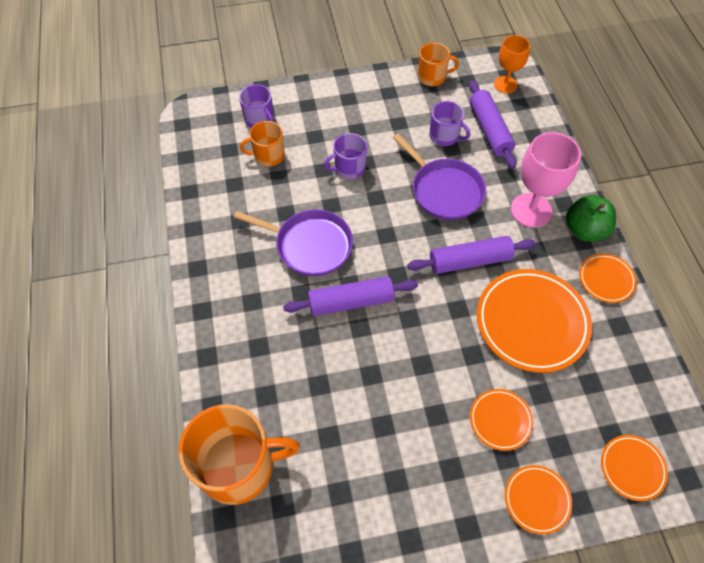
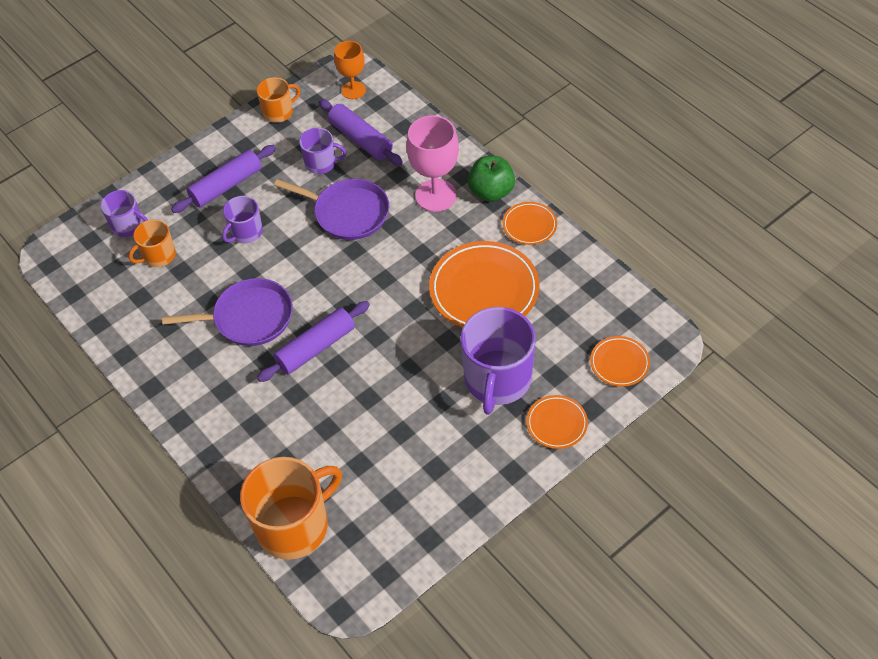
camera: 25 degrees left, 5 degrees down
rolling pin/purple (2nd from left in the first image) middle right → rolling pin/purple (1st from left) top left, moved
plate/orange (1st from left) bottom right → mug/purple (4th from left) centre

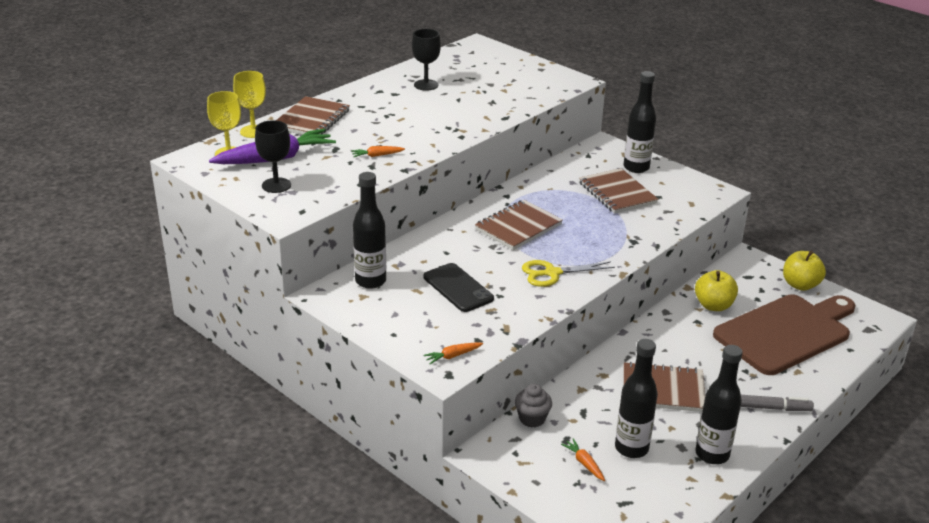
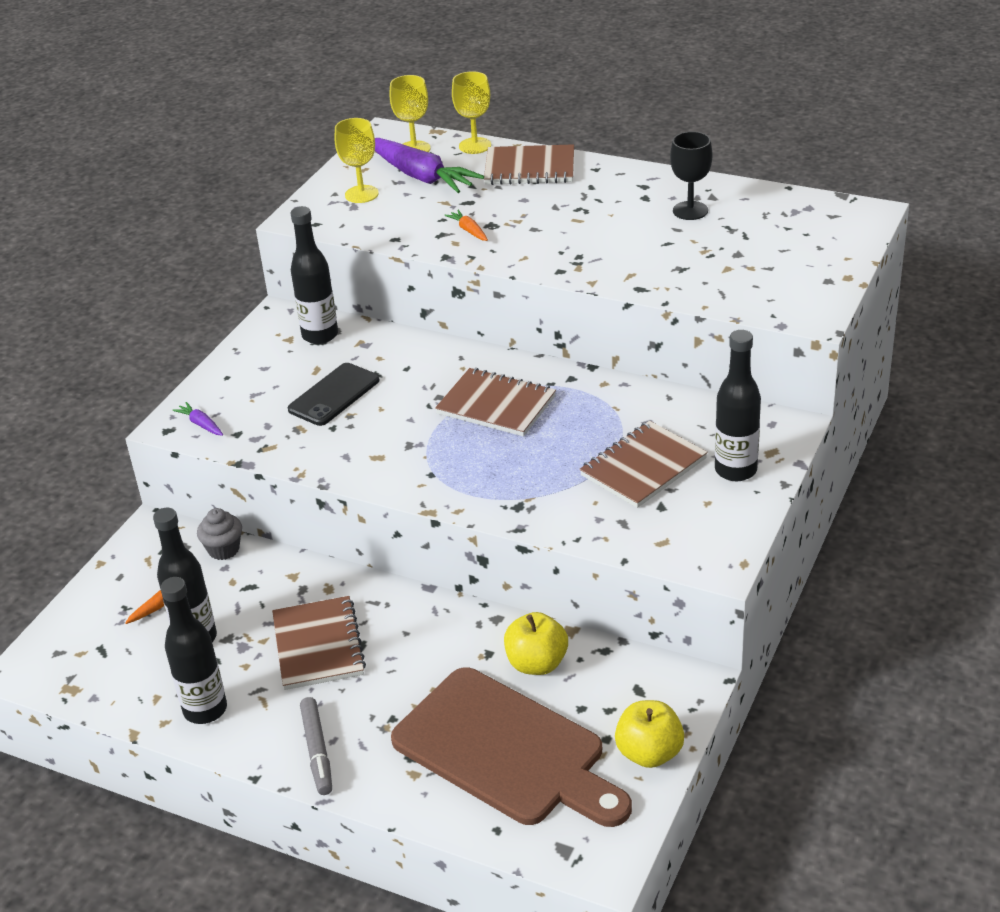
camera: 75 degrees right, 5 degrees up
scissors/yellow centre → -
goblet/black (1st from left) top left → goblet/yellow (1st from left) top centre
carrot/orange (2nd from left) bottom centre → carrot/purple (1st from left) middle left

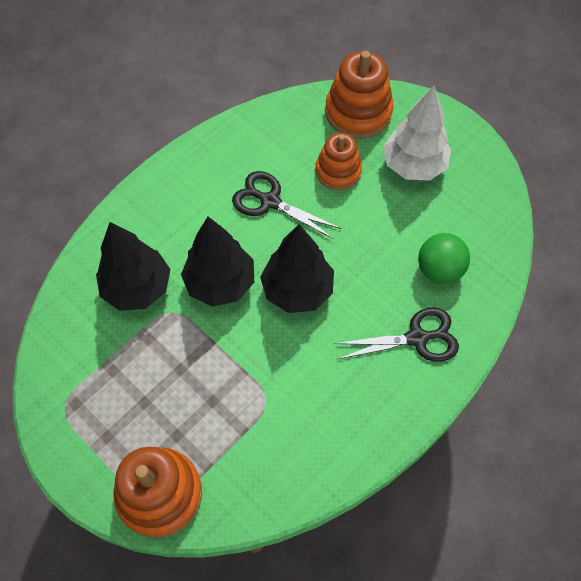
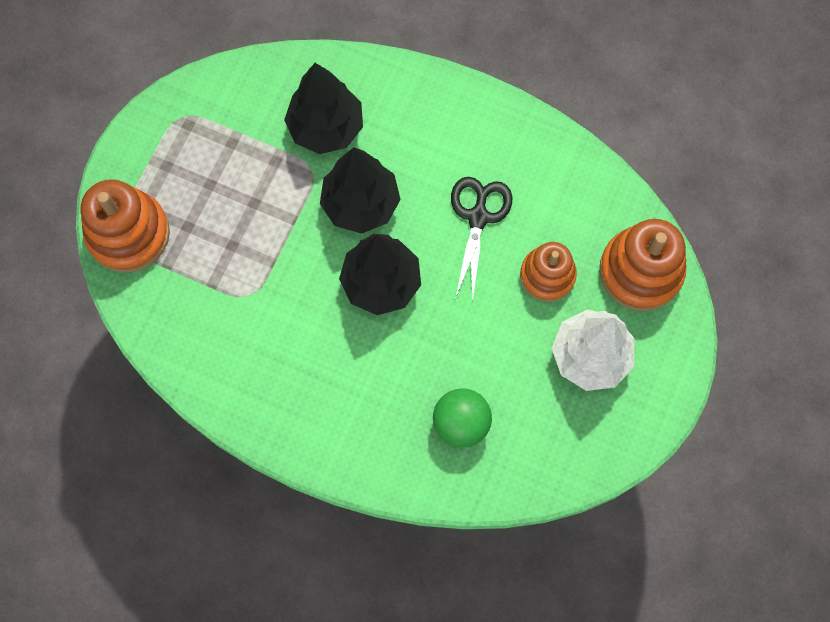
camera: 70 degrees right, 10 degrees up
scissors/black (2nd from left) middle right → -

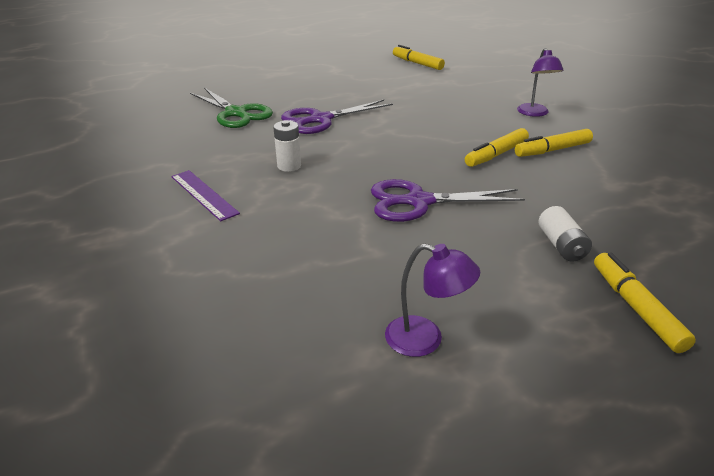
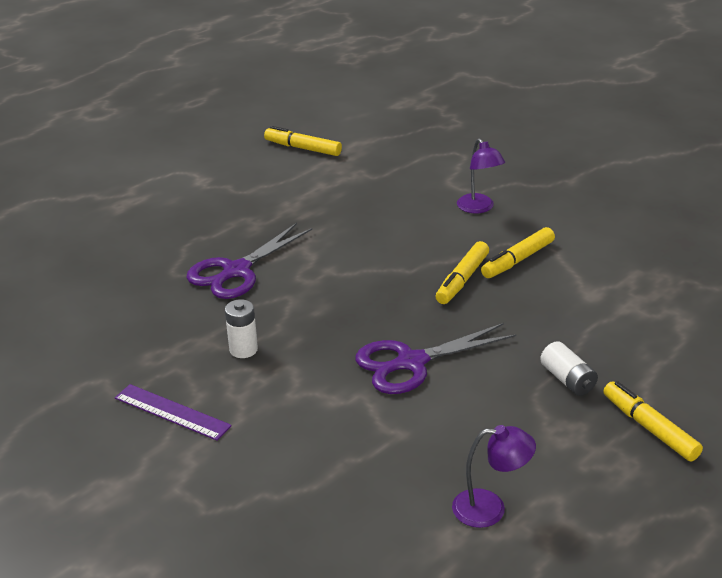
camera: 20 degrees left, 0 degrees up
scissors/green top left → -

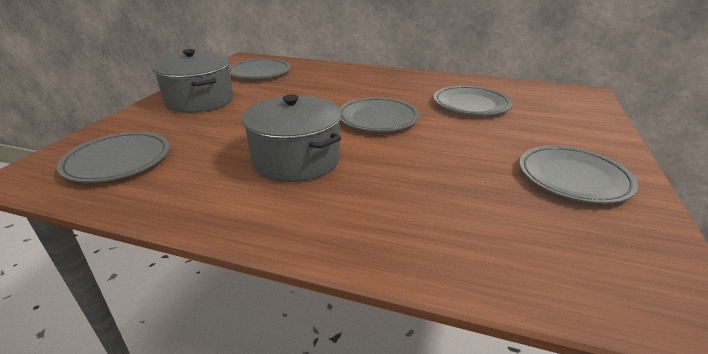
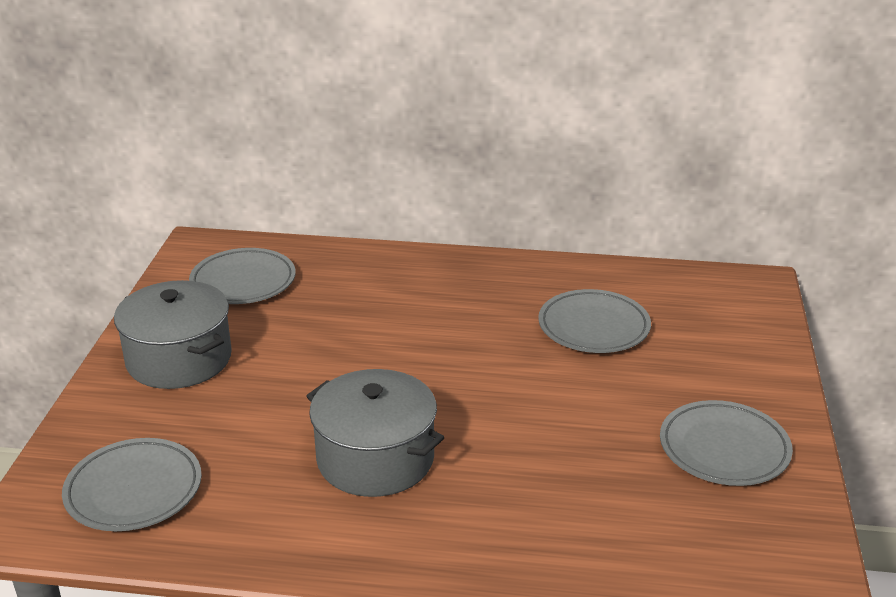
camera: 10 degrees left, 0 degrees up
plate/grey (3rd from left) top centre → -

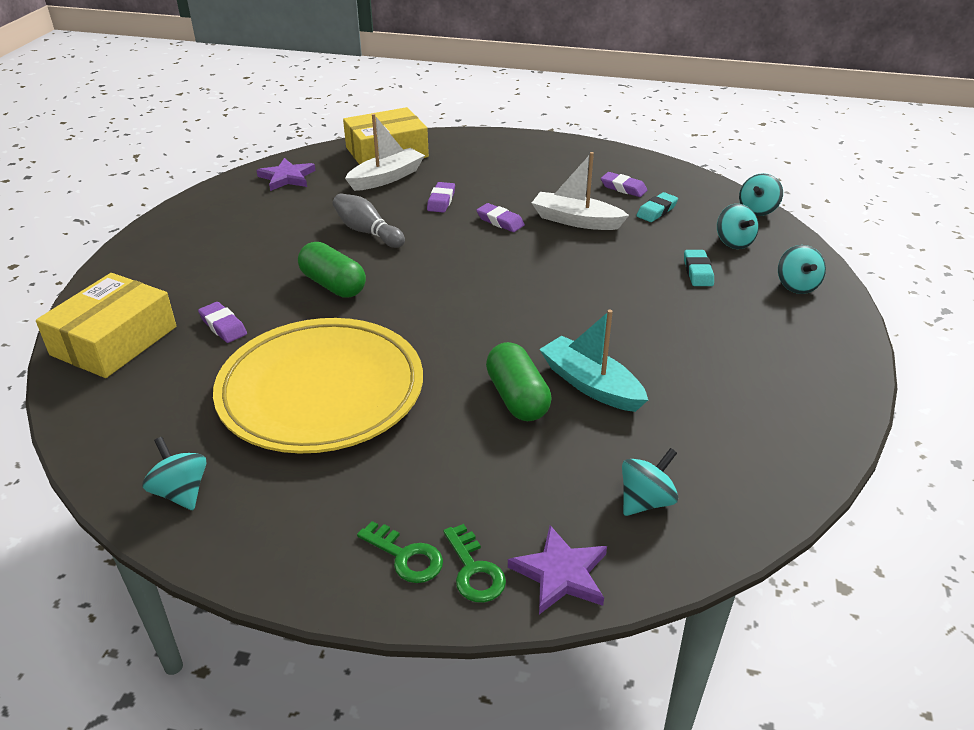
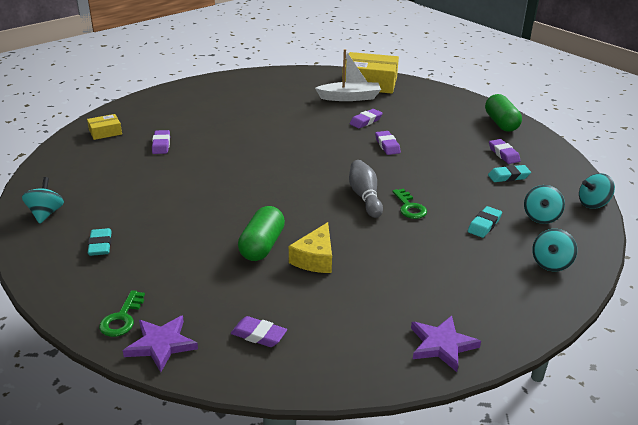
camera: 35 degrees right, 5 degrees down
plate/yellow middle left → -
boat/white (2nd from left) top centre → -
- → eraser/turquoise (1st from left) middle left
star/purple (1st from left in the first image) top left → star/purple (2nd from left) bottom right, moved
capsule/green (1st from left in the first image) centre → capsule/green (2nd from left) top right, moved
bowling pin/grey top centre → bowling pin/grey centre, moved
key/green (1st from left in the first image) bottom centre → key/green (2nd from left) centre, moved
boat/turquoise centre → cheese/yellow centre
spinning top/turquoise (2nd from left) middle right → eraser/purple (2nd from left) bottom centre
box/yellow (1st from left) middle left → box/yellow (1st from left) top left, x0.48

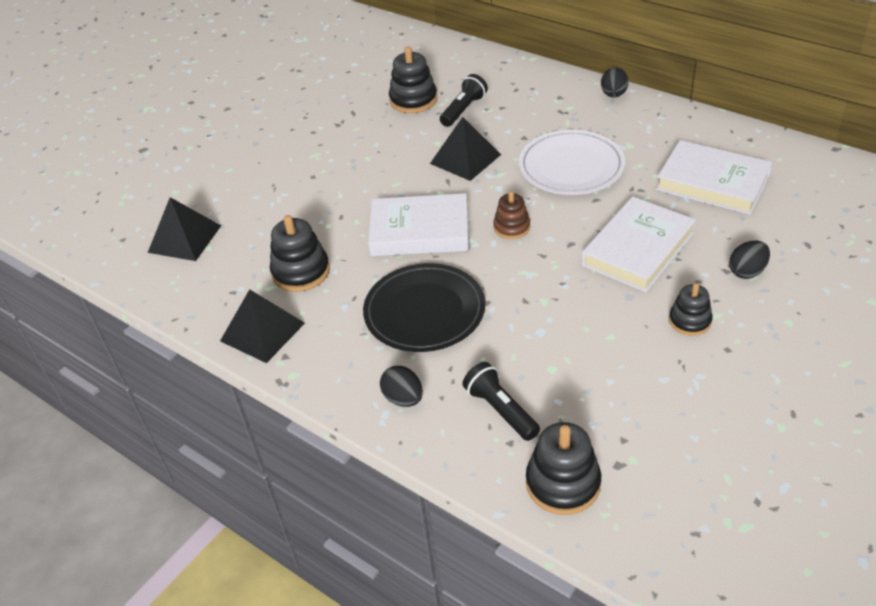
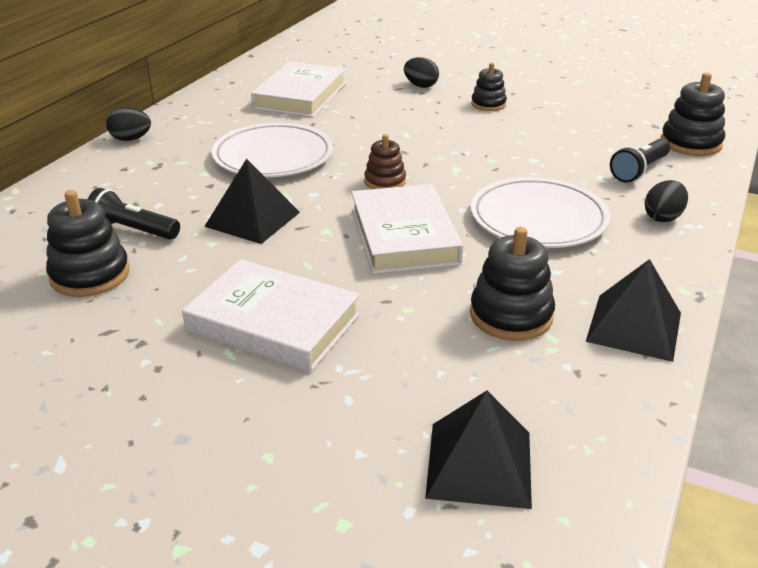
camera: 105 degrees left, 10 degrees down
book/white (2nd from left in the first image) middle right → book/white (1st from left) centre, moved
plate/black centre → plate/white (2nd from left) middle right

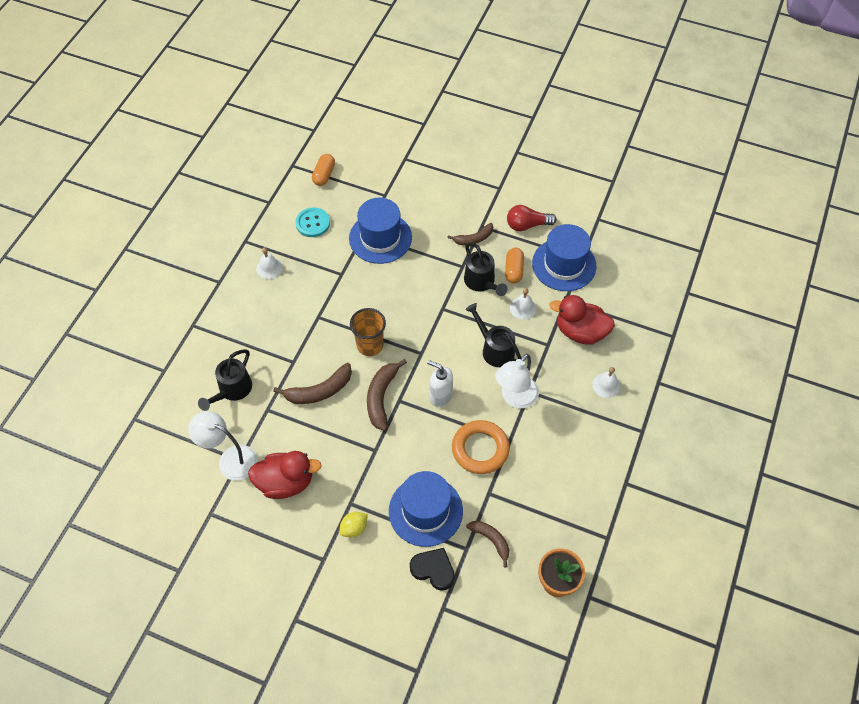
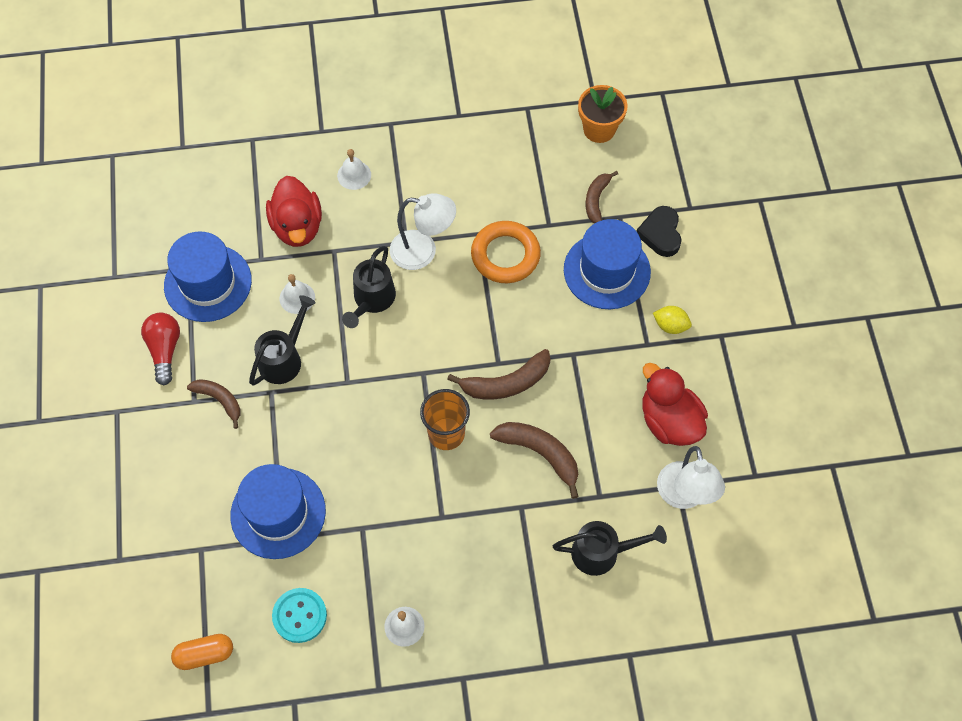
camera: 120 degrees left, 5 degrees up
soap dispenser/white centre → -
capsule/orange (2nd from left) centre → -
light bulb/red top centre → light bulb/red middle left, 150 degrees counterclockwise

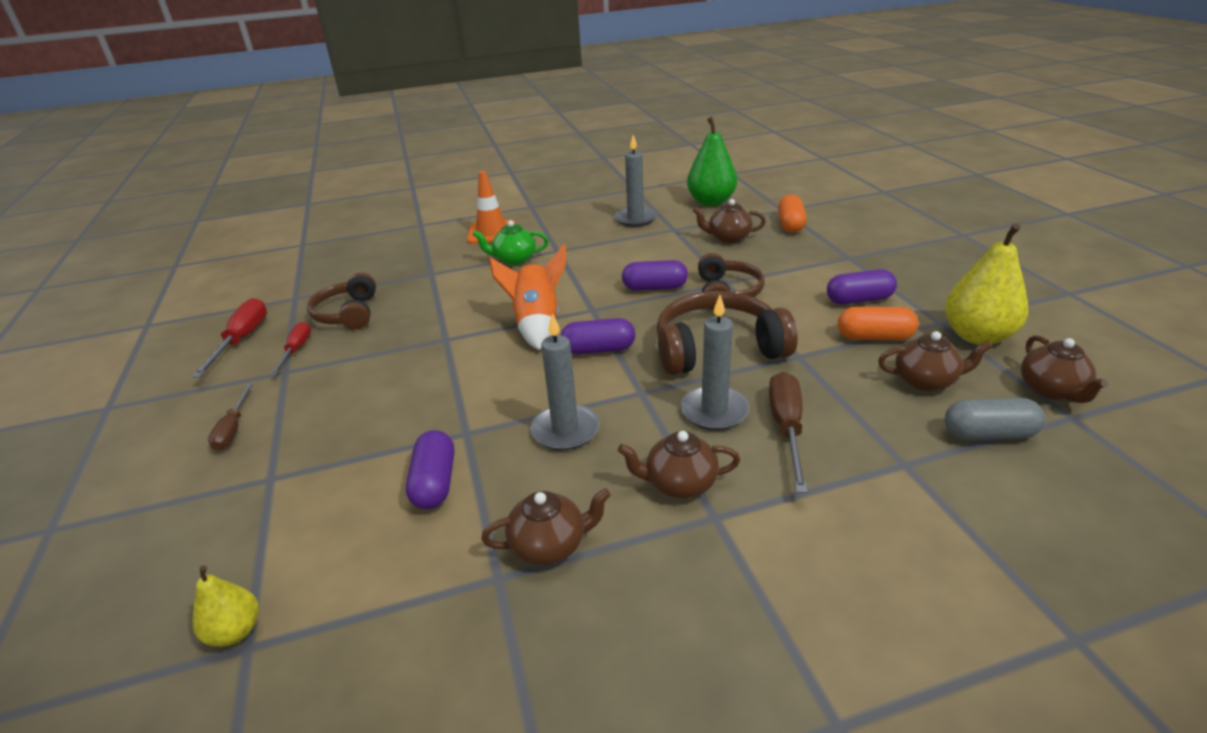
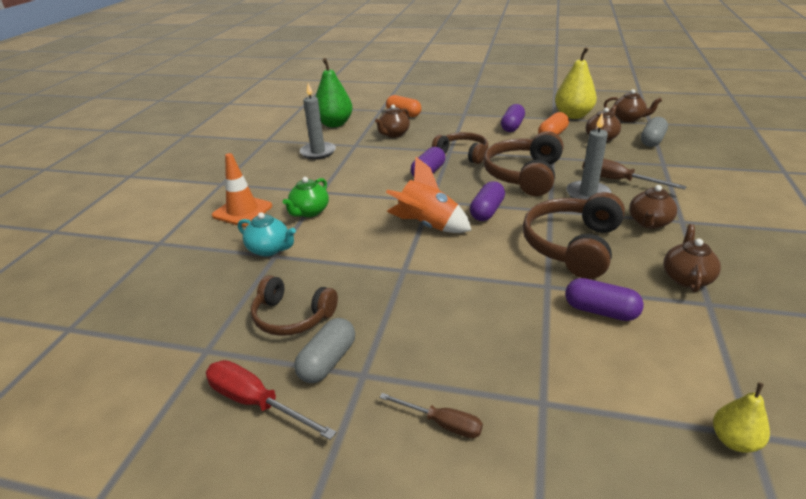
camera: 60 degrees left, 0 degrees up
- → teapot/turquoise middle left
screwdriver/red (2nd from left) middle left → capsule/grey (1st from left) bottom centre
candle/grey (1st from left) centre → headphones/brown (4th from left) middle right

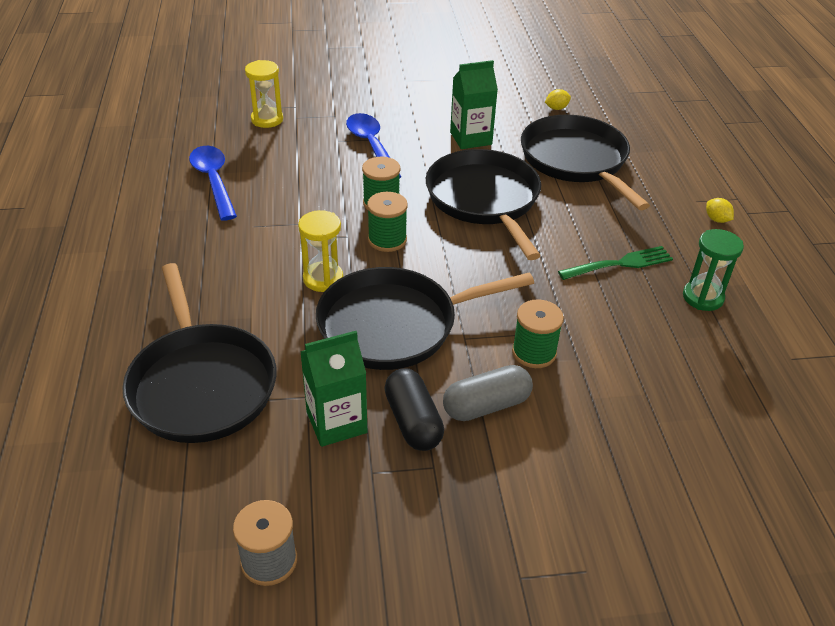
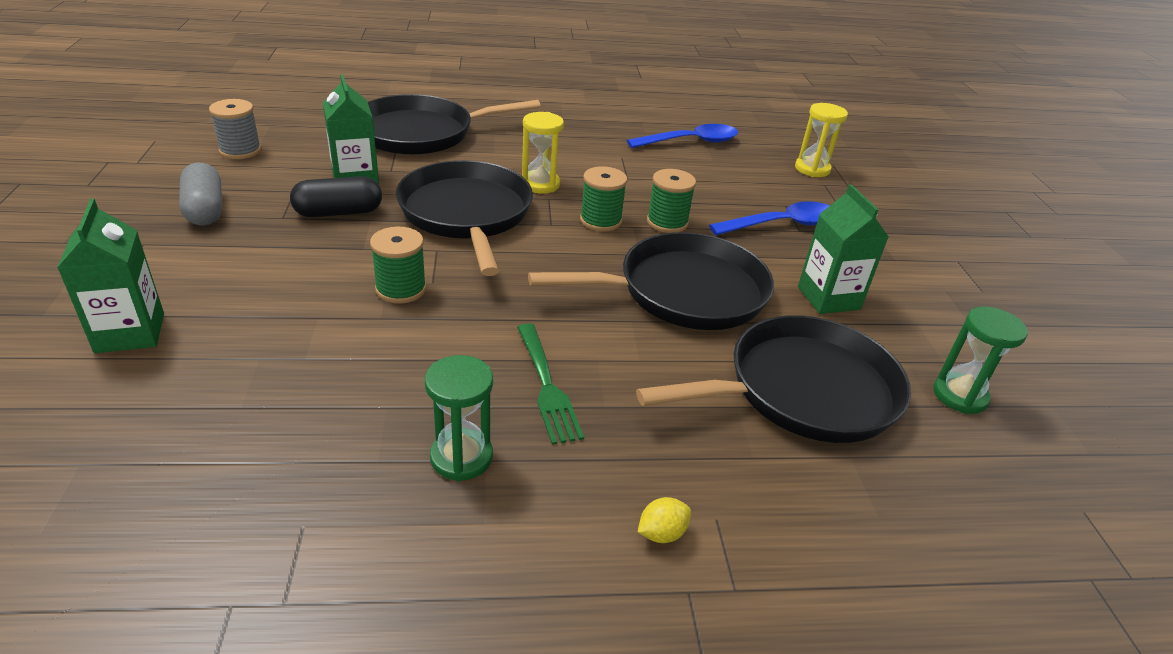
camera: 90 degrees right, 5 degrees down
- → carton/green (1st from left) middle left
capsule/grey centre → capsule/grey top left, moved
lemon/yellow (1st from left) top right → hourglass/green (2nd from left) middle right

